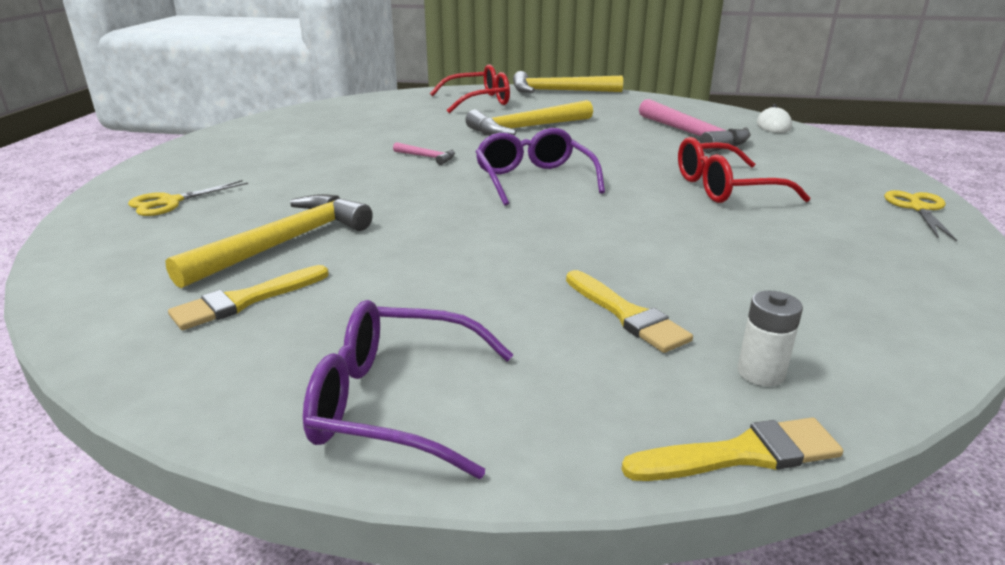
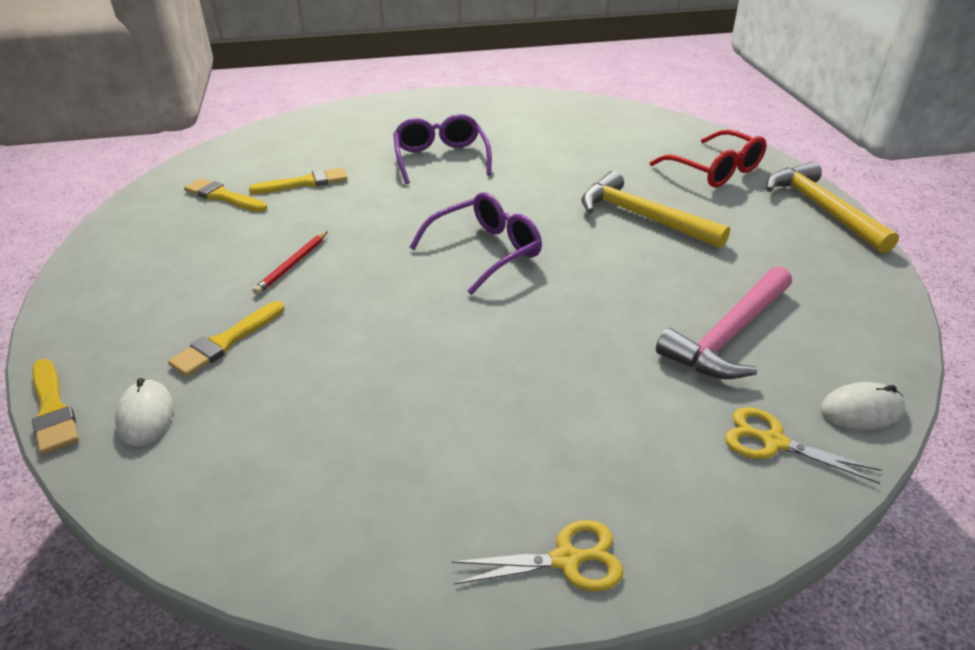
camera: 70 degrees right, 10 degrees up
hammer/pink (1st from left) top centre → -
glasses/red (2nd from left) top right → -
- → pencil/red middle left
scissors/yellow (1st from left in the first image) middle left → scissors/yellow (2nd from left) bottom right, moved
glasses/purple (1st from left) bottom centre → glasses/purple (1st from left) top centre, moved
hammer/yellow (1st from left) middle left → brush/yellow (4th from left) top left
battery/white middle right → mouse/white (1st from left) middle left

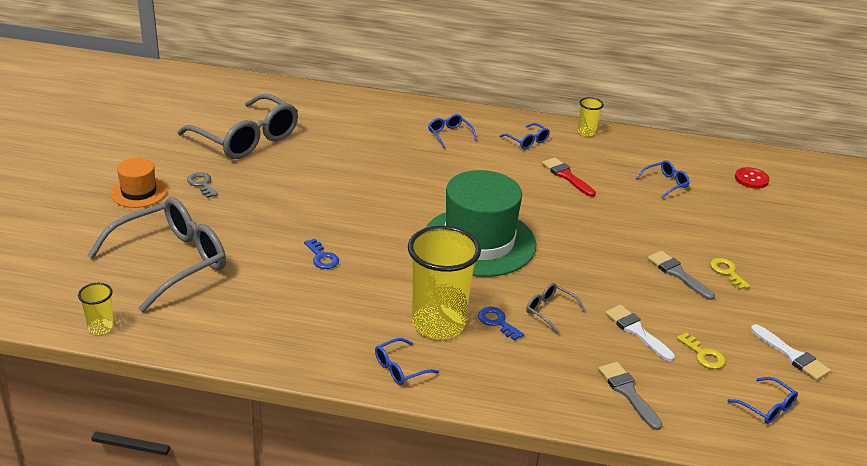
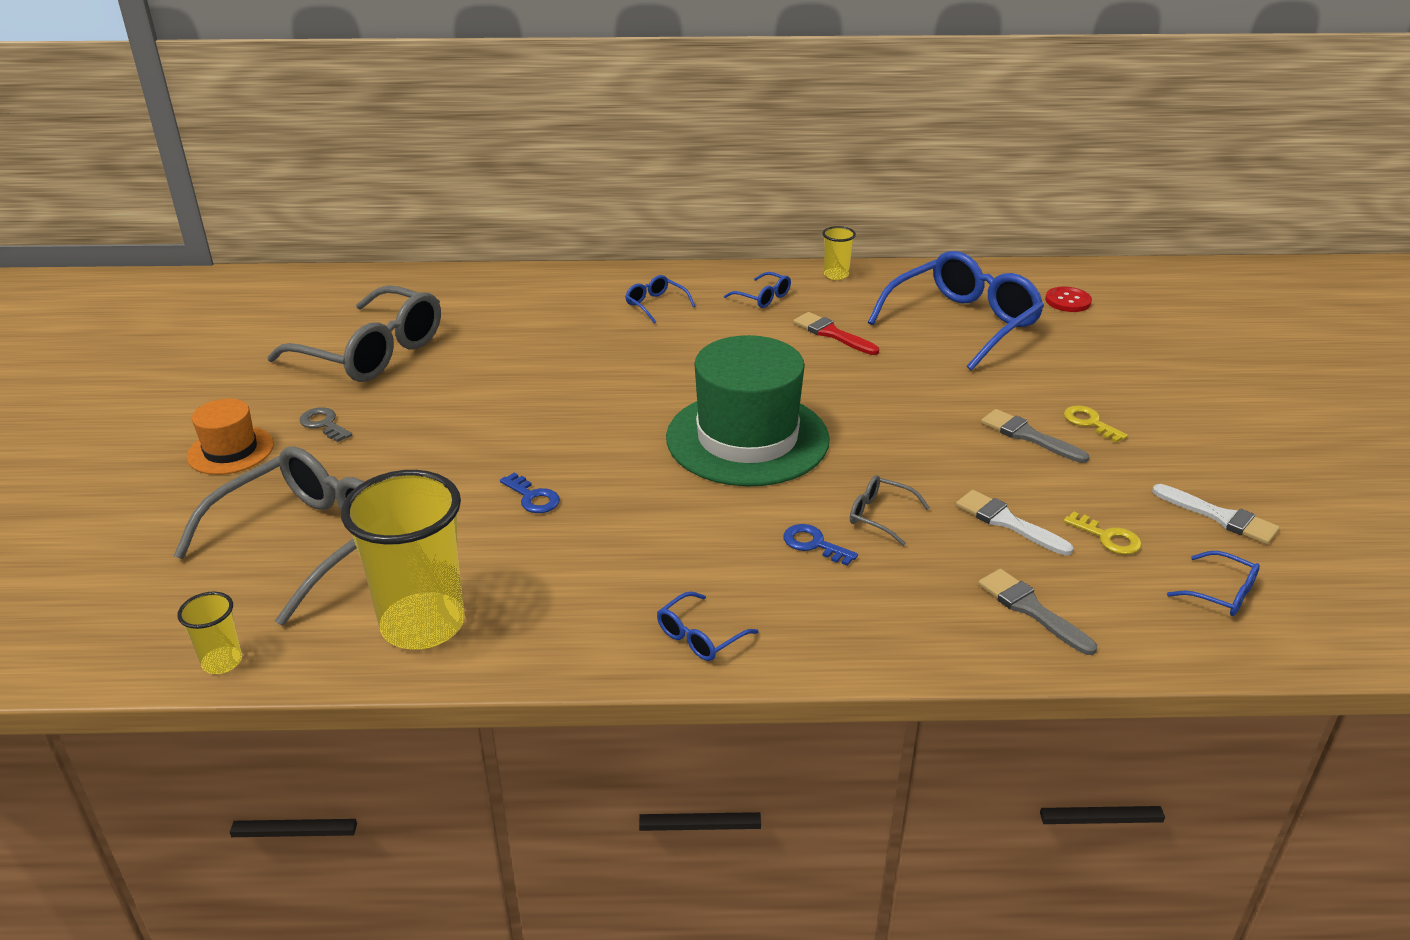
camera: 10 degrees left, 0 degrees up
cup/yellow (2nd from left) centre → cup/yellow (2nd from left) middle left, moved
glasses/blue (4th from left) middle right → glasses/blue (4th from left) top right, x2.35

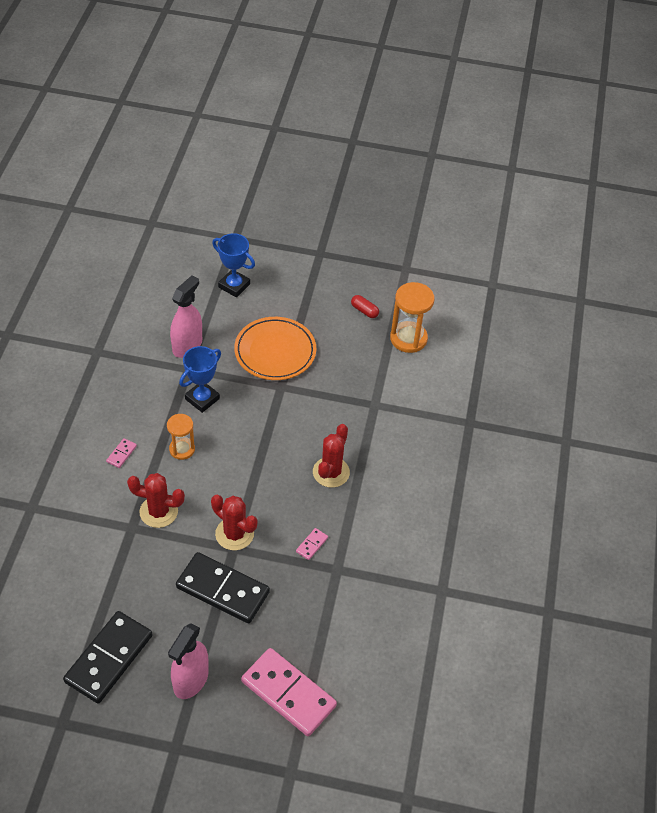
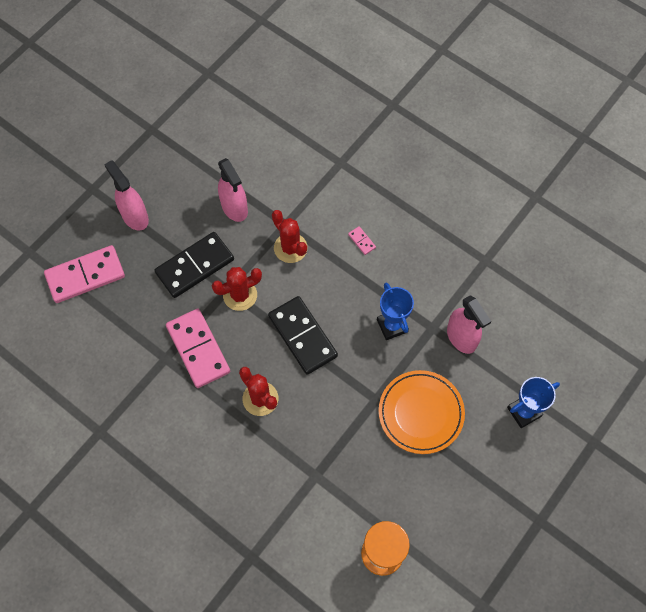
camera: 120 degrees right, 15 degrees up
hourglass/orange (1st from left) middle left → -
capsule/red centre → -
- → spray bottle/pink (2nd from left) top centre
domino/black (1st from left in the first image) bottom left → domino/black (2nd from left) centre, moved
cactus/red (1st from left in the first image) middle left → cactus/red (3rd from left) centre, 75 degrees counterclockwise
domino/pink (3rd from left in the first image) bottom centre → domino/pink (2nd from left) middle left, x2.50

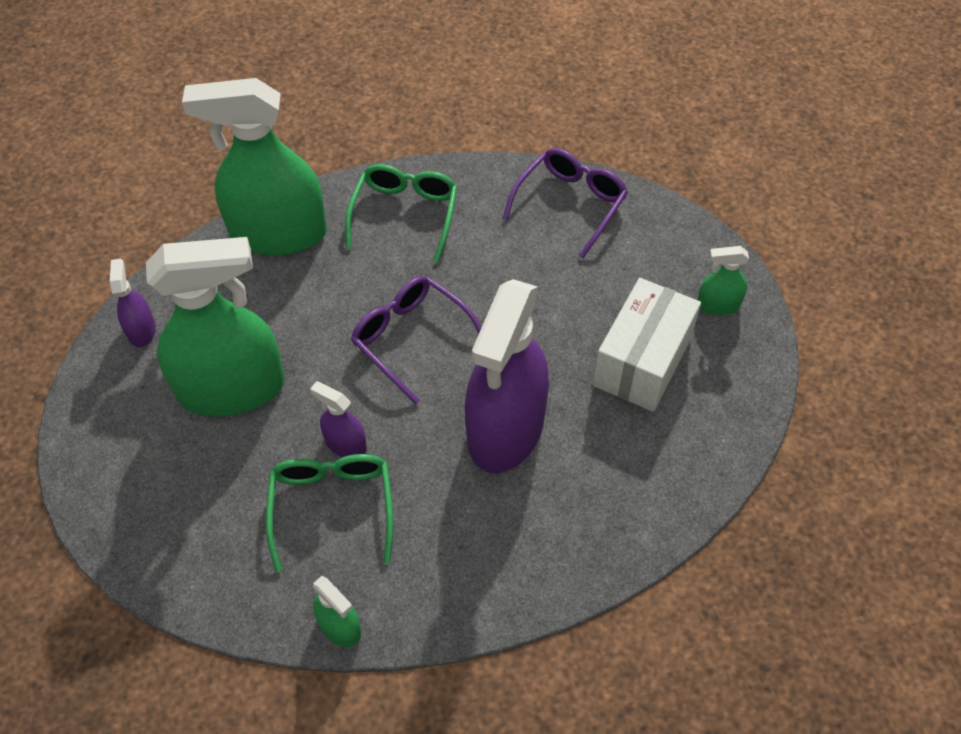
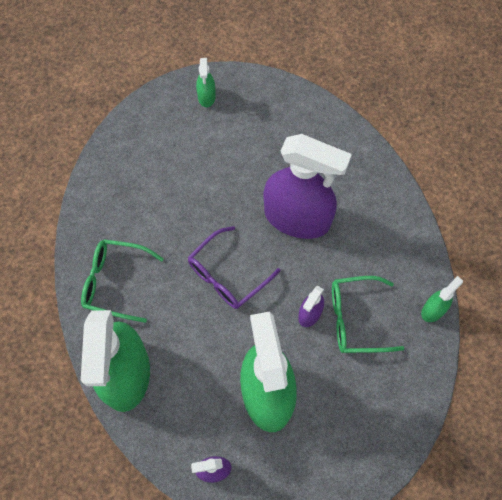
camera: 90 degrees left, 10 degrees up
glasses/purple (2nd from left) top centre → -
box/white middle right → -

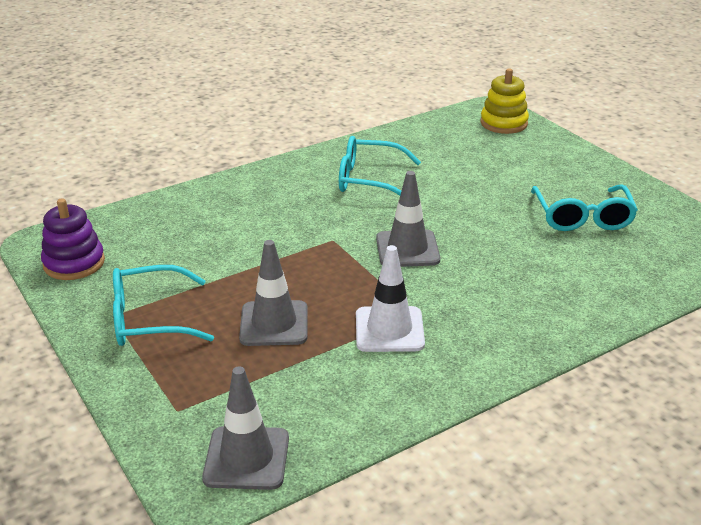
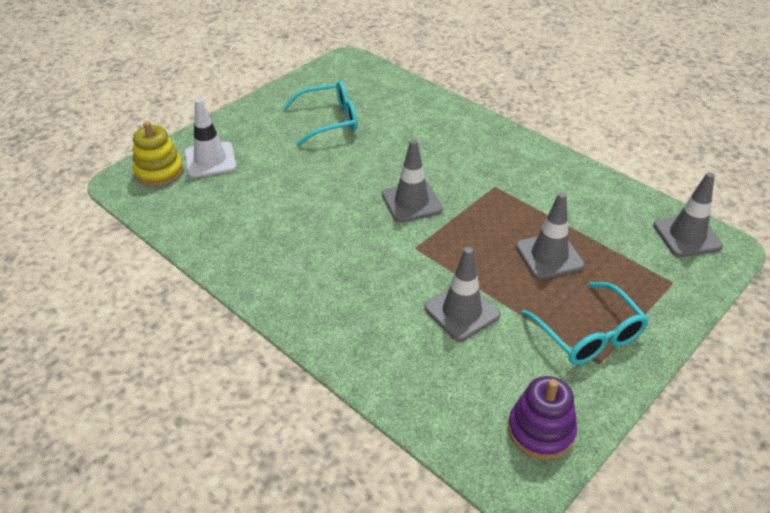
camera: 105 degrees left, 10 degrees up
glasses/turquoise (2nd from left) top centre → -
- → traffic cone/grey (2nd from left) centre
traffic cone/white centre → traffic cone/white top left, moved

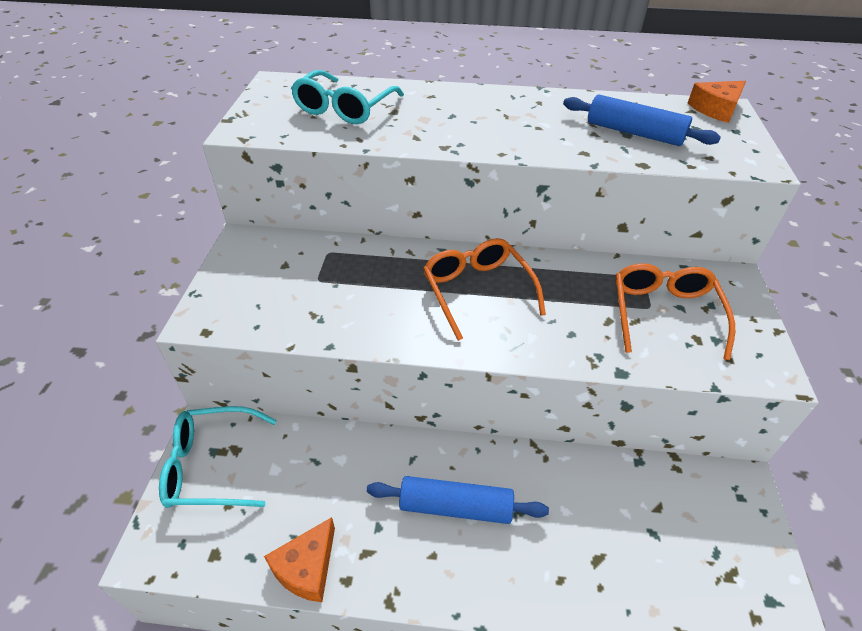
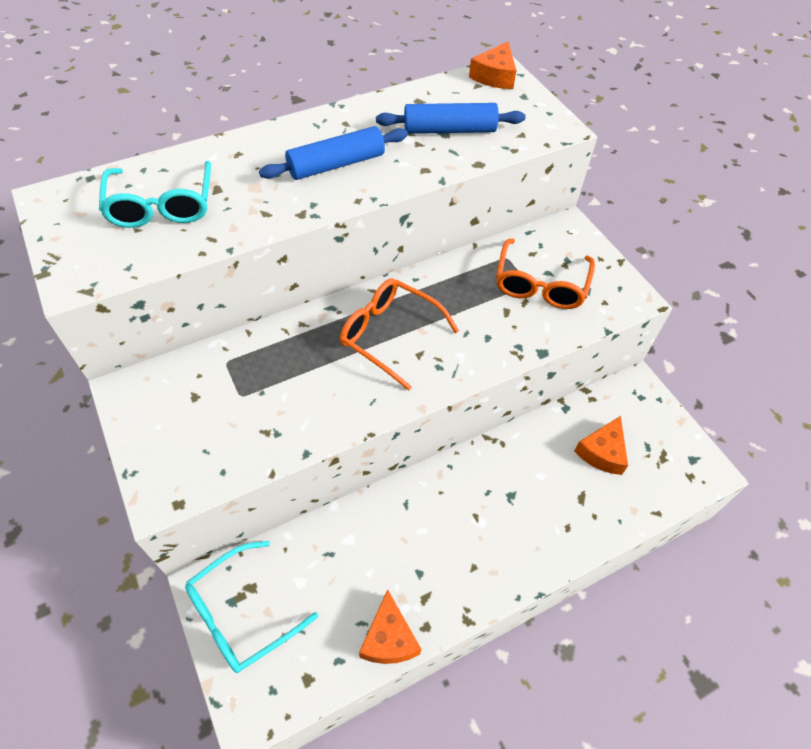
camera: 35 degrees left, 10 degrees up
- → cheese/orange (3rd from left) middle right
rolling pin/blue (1st from left) bottom centre → rolling pin/blue (1st from left) top centre, moved
glasses/orange (2nd from left) middle right, 135 degrees counterclockwise

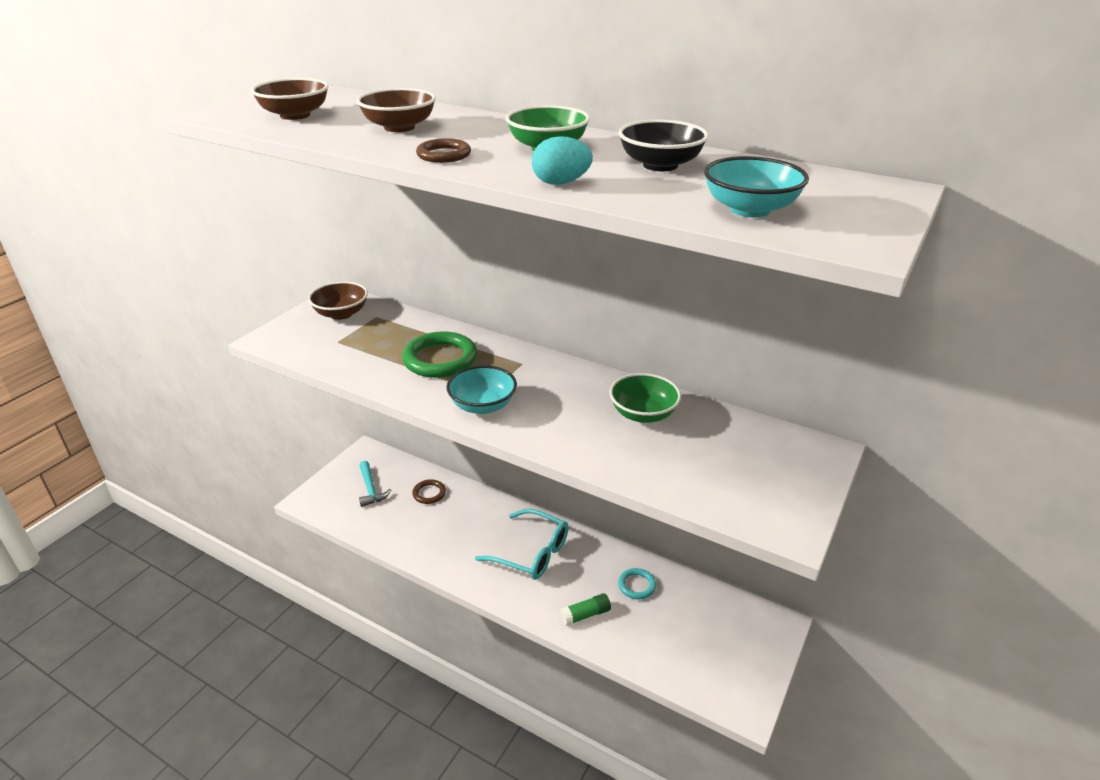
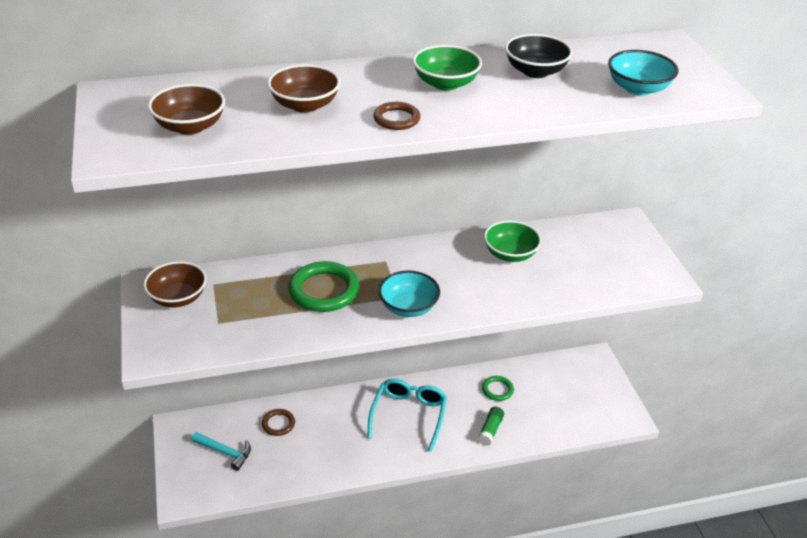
camera: 45 degrees left, 5 degrees up
egg/turquoise top centre → -
ring/turquoise bottom centre → ring/green (2nd from left) bottom centre
glasses/turquoise bottom centre, 60 degrees counterclockwise

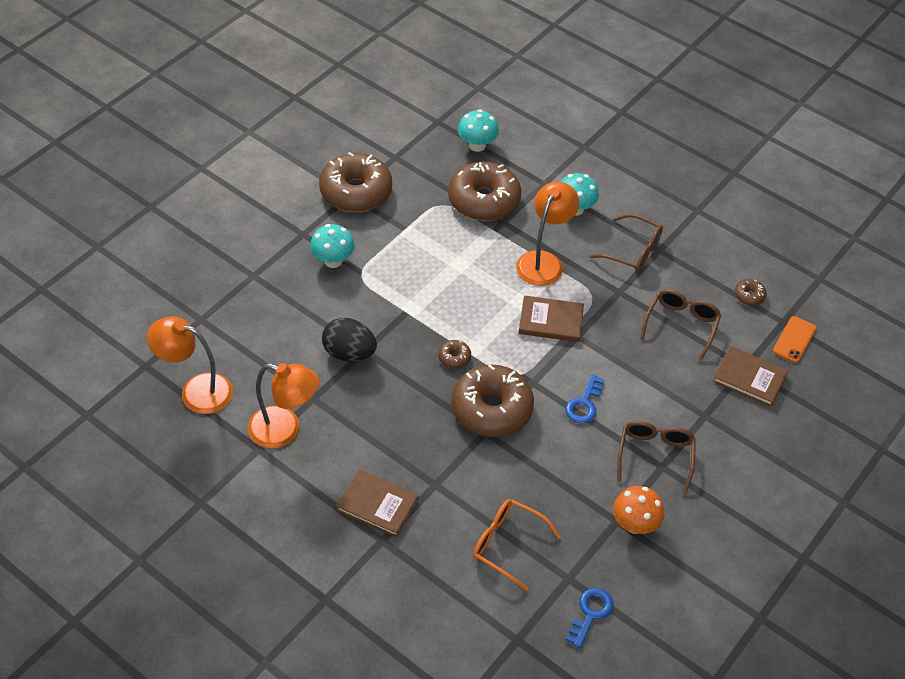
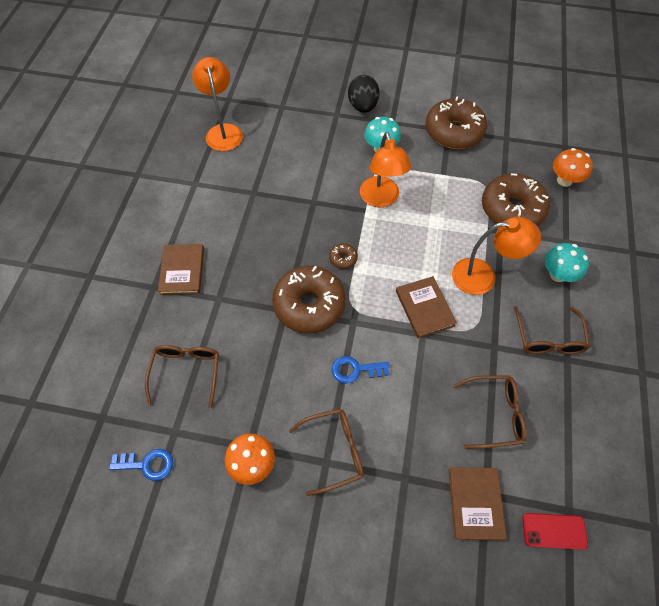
camera: 65 degrees right, 10 degrees up
donut/brown (5th from left) middle right → -
lamp/orange (2nd from left) middle left → lamp/orange (2nd from left) top centre, moved
egg/black centre → egg/black top centre, moved
mushroom/turquoise (2nd from left) top centre → mushroom/orange (2nd from left) top right
glasses/orange bottom centre → glasses/brown (1st from left) middle left
phone/orange middle right → phone/red bottom right

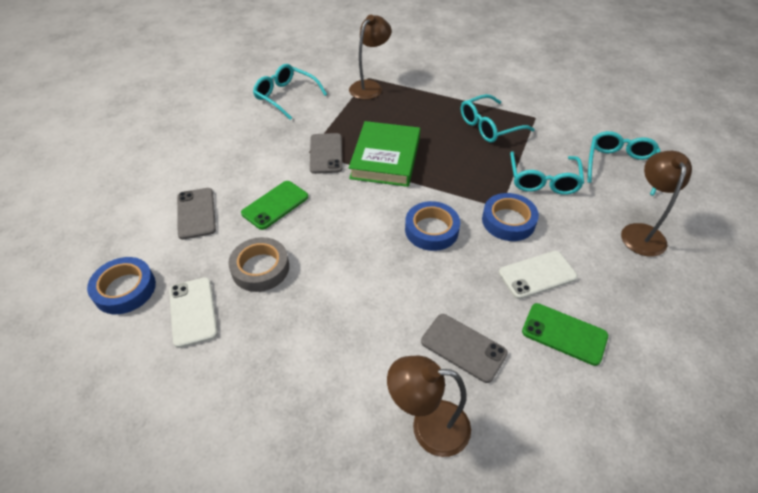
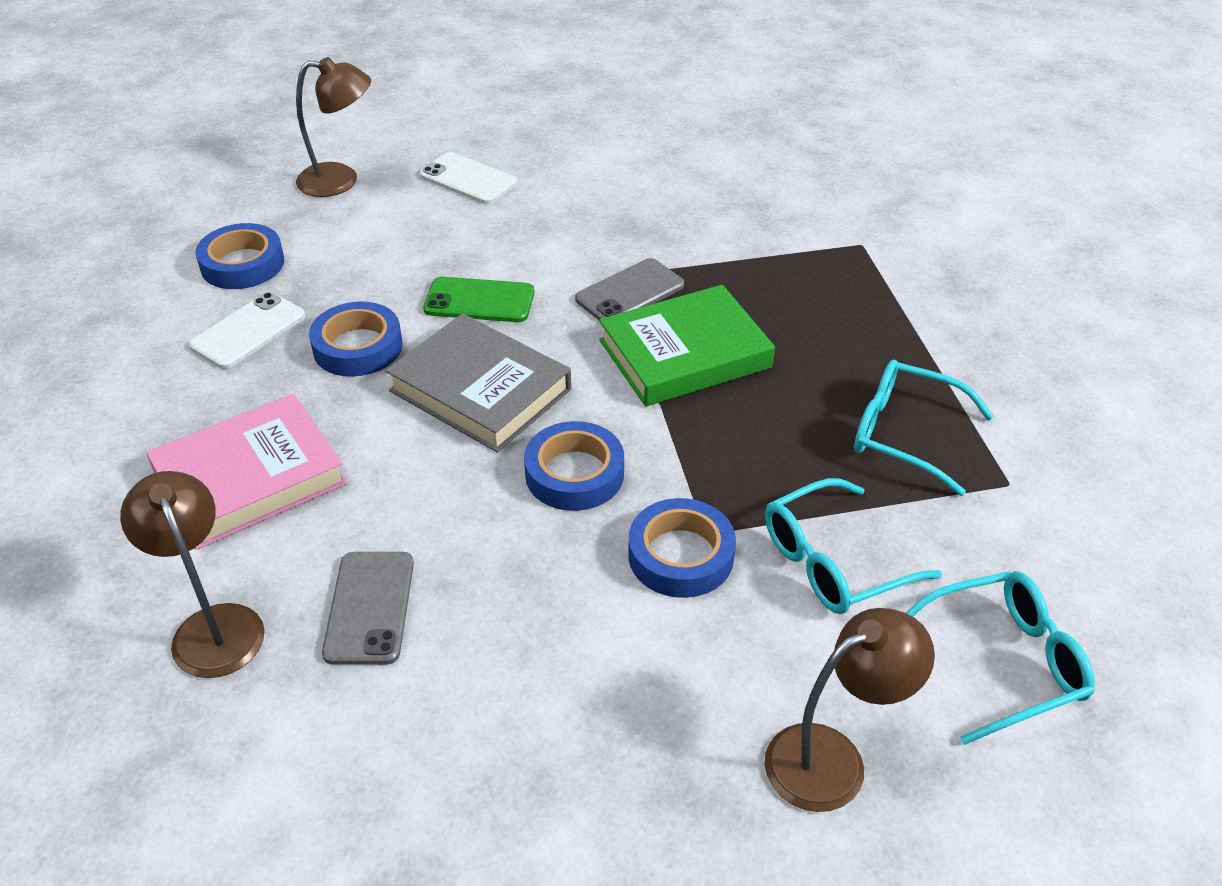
camera: 55 degrees right, 5 degrees down
phone/grey (1st from left) middle left → -
glasses/turquoise (1st from left) top centre → -
phone/green (2nd from left) bottom right → -
- → book/pink middle left
- → book/grey centre
lamp/brown (1st from left in the first image) top centre → lamp/brown (2nd from left) top left, moved
phone/white (2nd from left) middle right → phone/white (2nd from left) top centre, moved
tape/grey centre → tape/blue (2nd from left) middle left

